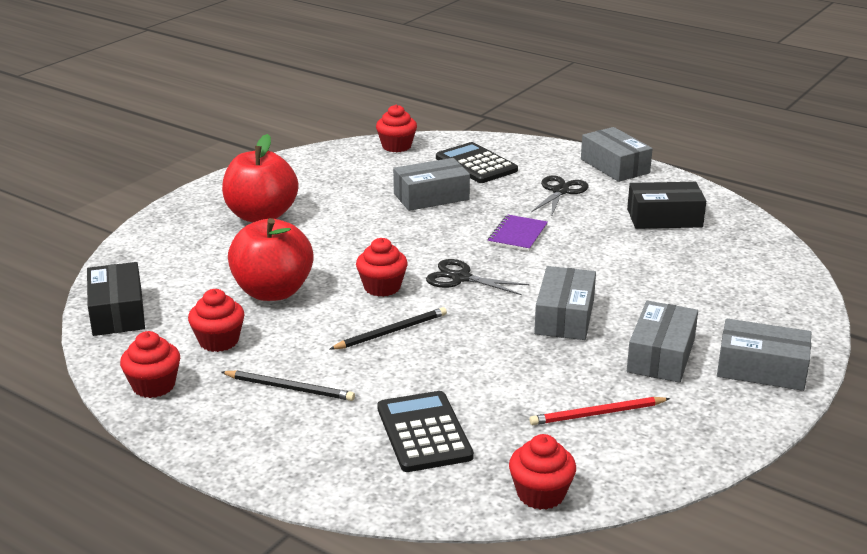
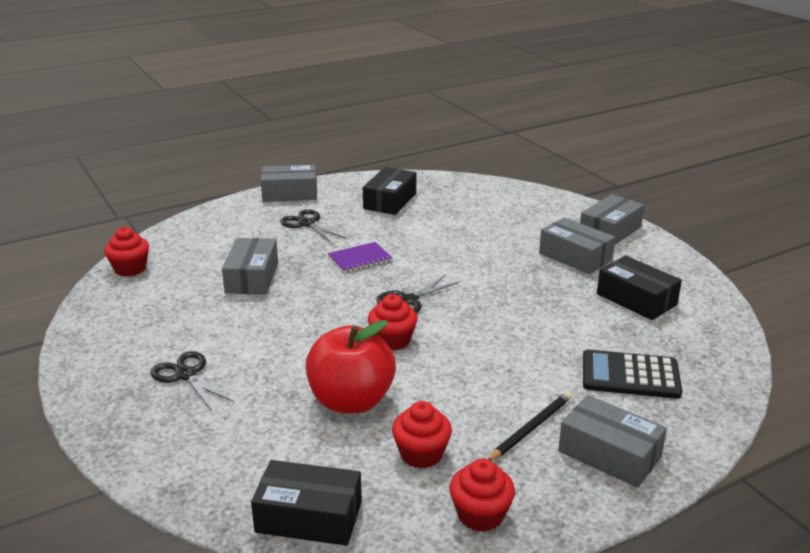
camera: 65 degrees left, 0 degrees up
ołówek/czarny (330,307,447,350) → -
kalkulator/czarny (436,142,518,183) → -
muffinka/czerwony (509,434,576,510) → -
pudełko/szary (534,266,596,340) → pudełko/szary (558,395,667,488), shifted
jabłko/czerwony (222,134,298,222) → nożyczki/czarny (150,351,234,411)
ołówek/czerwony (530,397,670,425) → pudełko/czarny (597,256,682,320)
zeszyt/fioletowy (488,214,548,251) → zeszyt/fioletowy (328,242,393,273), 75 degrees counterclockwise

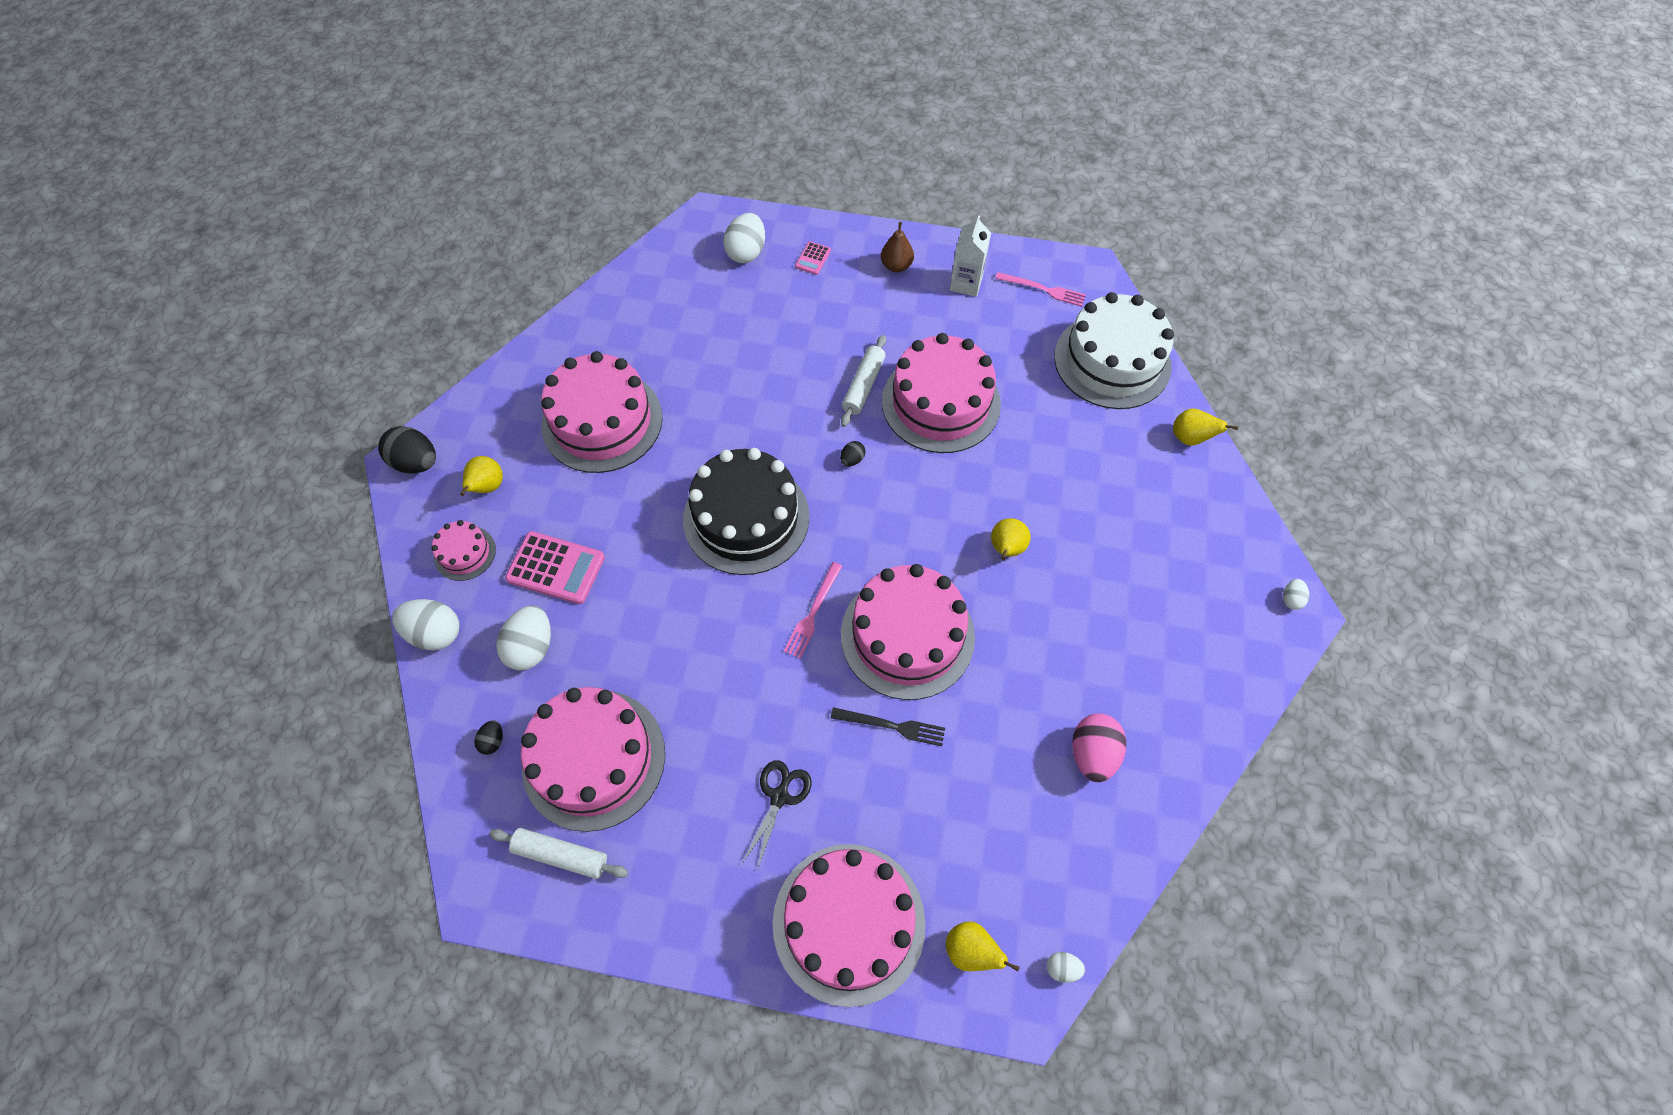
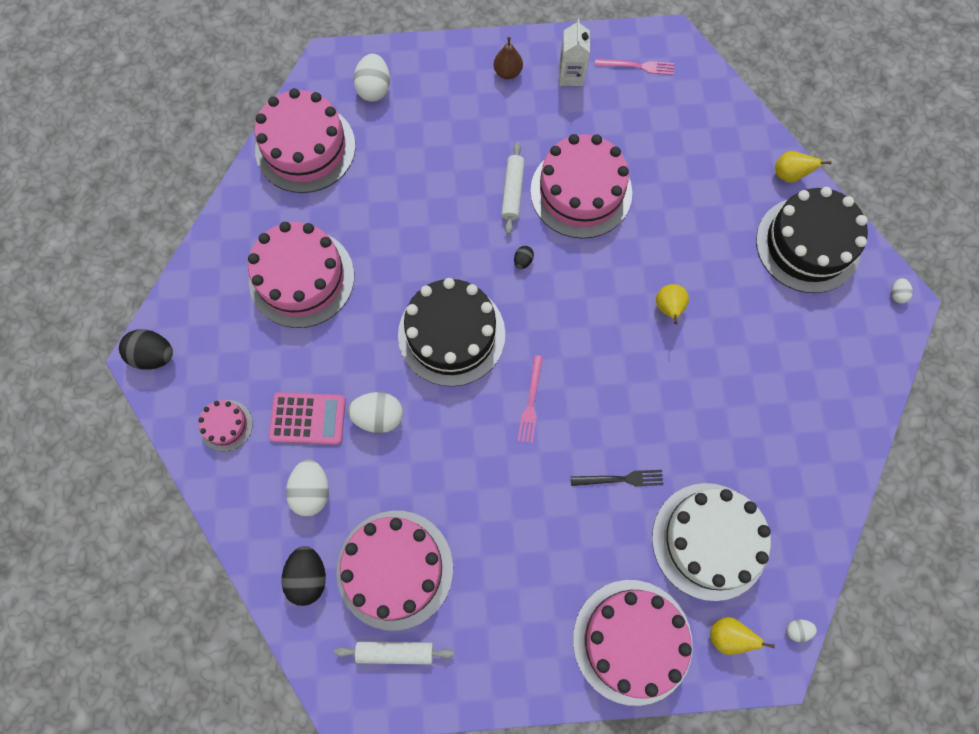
camera: 15 degrees left, 10 degrees up
gruszka/żółty (460,456,503,496) → -
nożyczki/czarny (742,760,811,870) → -
kalkulator/różowy (795,241,831,275) → -
jajko/różowy (1072,714,1126,782) → -
- → tort/czarny (756,187,868,293)
jajko/biały (392,599,459,650) → jajko/biały (348,392,403,433), shifted
tort/różowy (841,564,975,700) → tort/różowy (255,88,356,193), shifted
tort/biały (1054,292,1174,409) → tort/biały (652,483,771,601), shifted
jajko/czarny (474,720,503,755) → jajko/czarny (282,546,326,606), x2.01

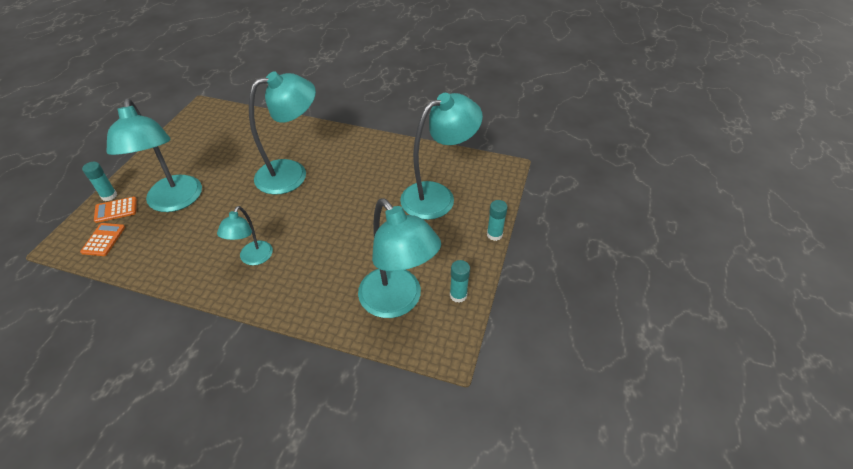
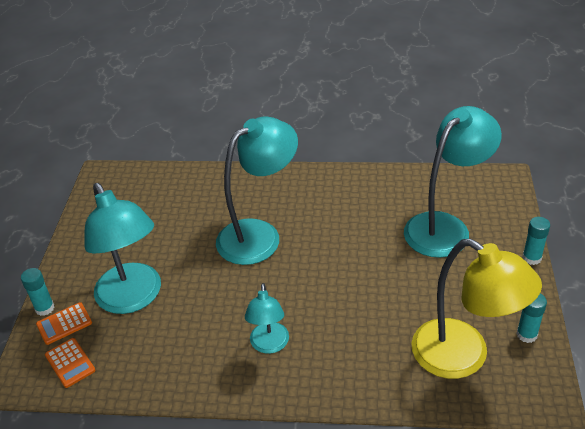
camera: 10 degrees left, 5 degrees down
lampka/turkusowy (358,198,441,318) → lampka/żółty (411,238,542,379)
kalkulator/pomarańczowy (80,223,125,256) → kalkulator/pomarańczowy (45,338,95,388), 150 degrees clockwise

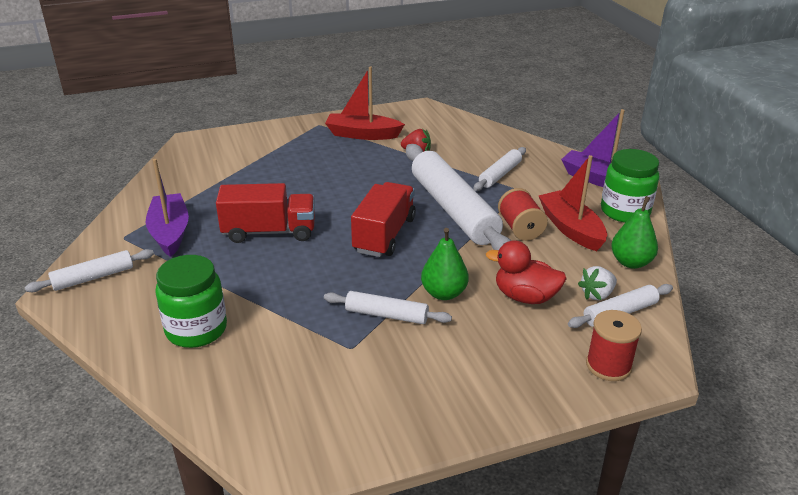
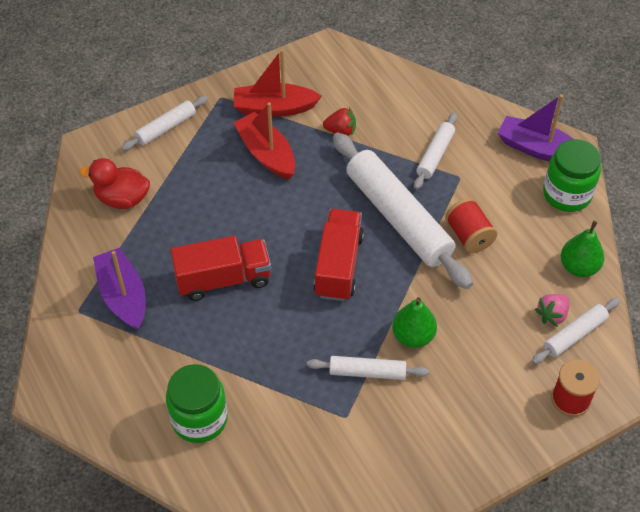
camera: 10 degrees left, 20 degrees up
wałek do ciasta/biały (25,249,154,292) → wałek do ciasta/biały (121,96,208,151), shifted
kaczka/czerwony (486,240,567,304) → kaczka/czerwony (80,158,150,209), shifted
łódka/czerwony (539,155,607,251) → łódka/czerwony (233,102,295,180), shifted
truskawka/biały (578,266,617,300) → truskawka/różowy (535,294,569,327)

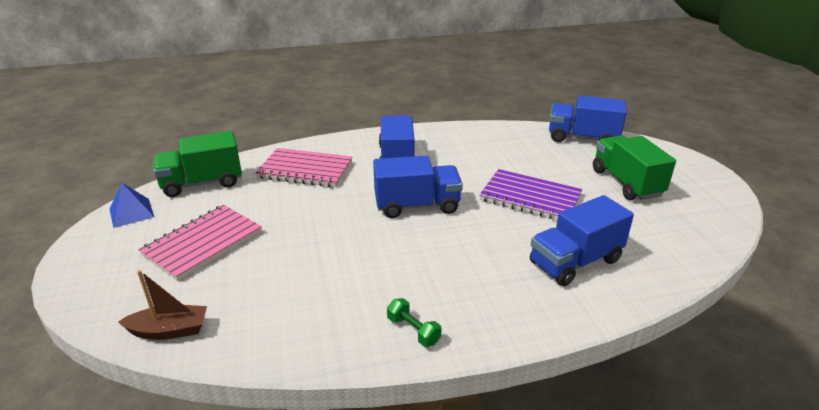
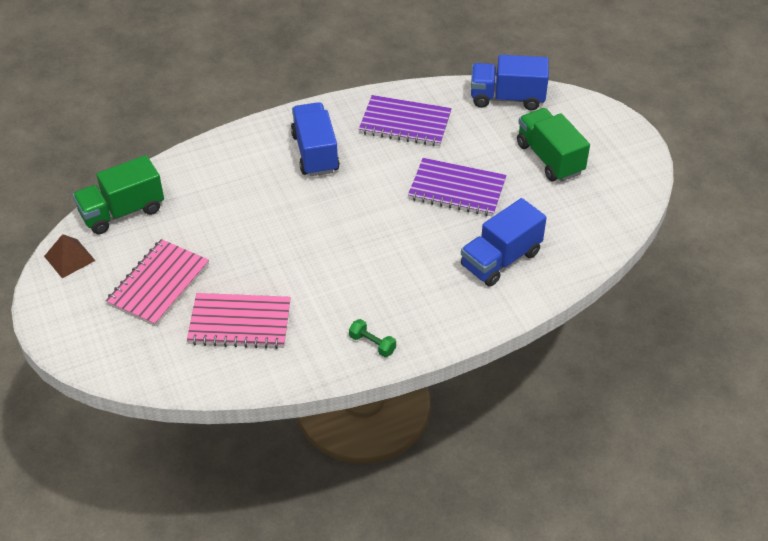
camera: 10 degrees left, 15 degrees up
łódka/brązowy (118,270,207,340) → -
ciężarówka/niebieski (373,156,463,218) → -
- → zeszyt/fioletowy (359,95,452,146)
zeszyt/różowy (256,148,352,187) → zeszyt/różowy (187,293,291,349), shifted
piramida/niebieski (110,183,154,228) → piramida/brązowy (44,234,95,278)

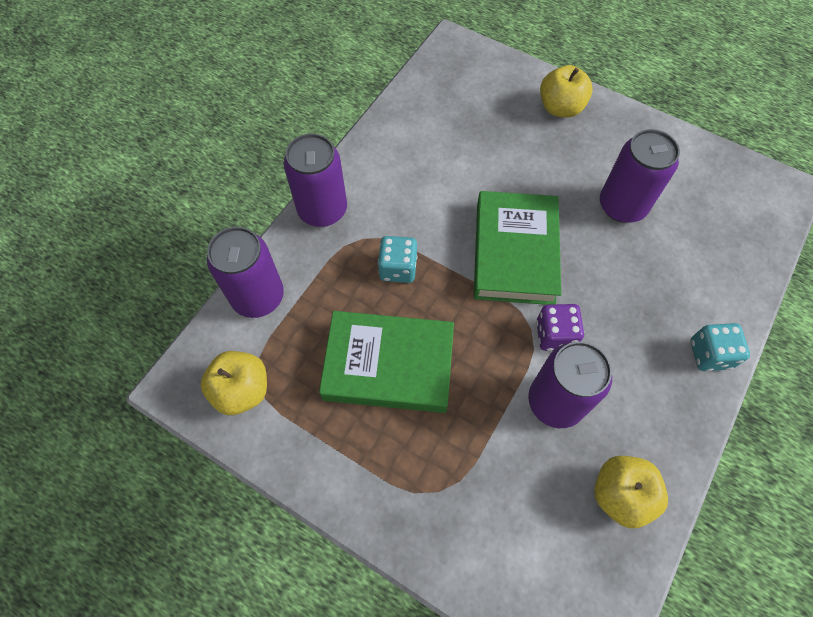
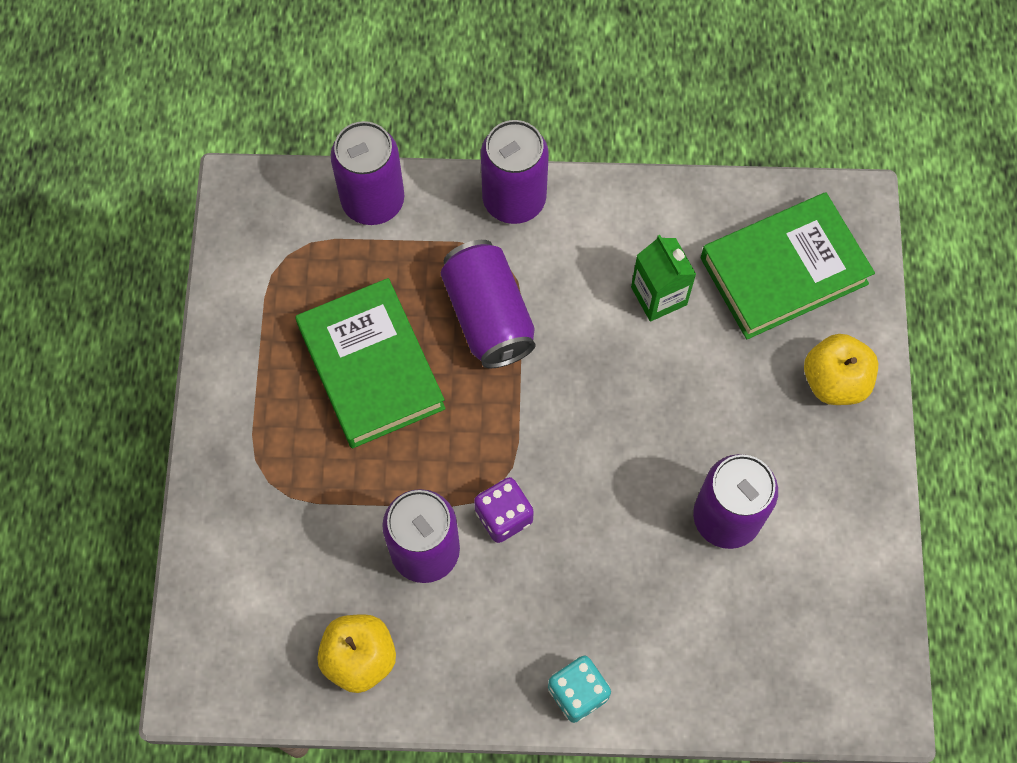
camera: 60 degrees right, 5 degrees up
jabłko/żółty (200,351,267,415) → -
- → karton mleka/zielony (631,235,696,322)
książka/zielony (474,191,561,305) → książka/zielony (701,192,875,339), shifted
kostka do gry/turkusowy (378,236,417,283) → puszka/fioletowy (441,240,535,369)

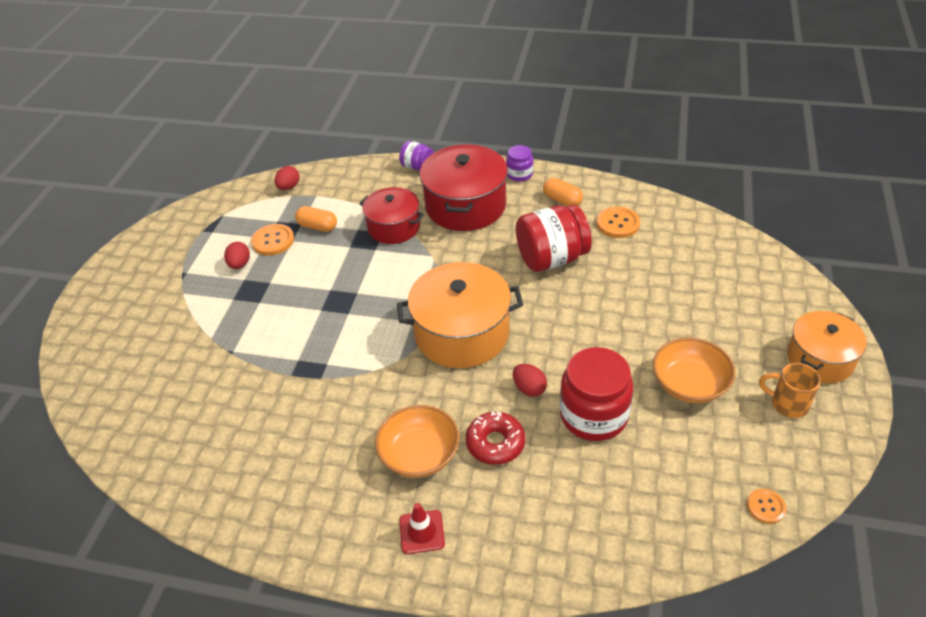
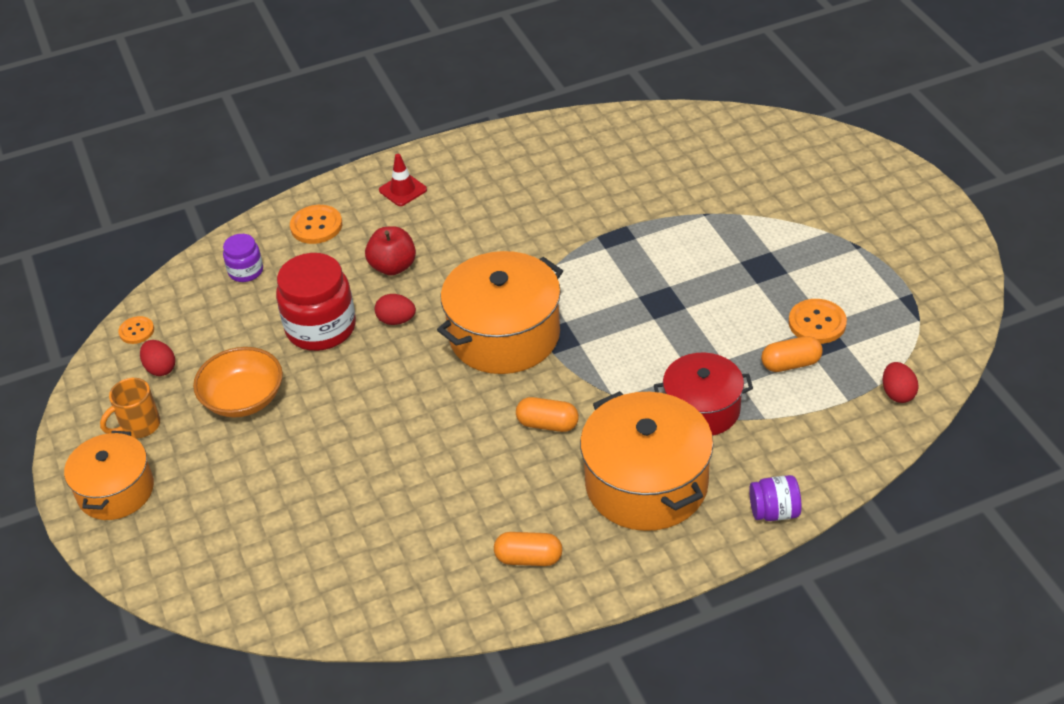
camera: 145 degrees right, 0 degrees up
miska/pomarańczowy (375,405,460,478) → -
słoik/czerwony (516,204,592,272) → -
- → kapsułka/pomarańczowy (516,397,579,432)
jajko/czerwony (224,242,250,269) → jajko/czerwony (140,340,175,376), shifted
słoik/fioletowy (506,145,533,182) → słoik/fioletowy (223,234,263,282), shifted
guzik/pomarańczowy (597,207,640,238) → guzik/pomarańczowy (290,205,342,244), shifted
donut/czerwony (466,411,525,465) → jabłko/czerwony (365,226,416,275)
garnek/czerwony (420,144,508,231) → garnek/pomarańczowy (580,391,713,531)
kubek/pomarańczowy (759,363,821,418) → kubek/pomarańczowy (100,378,160,438), 150 degrees clockwise

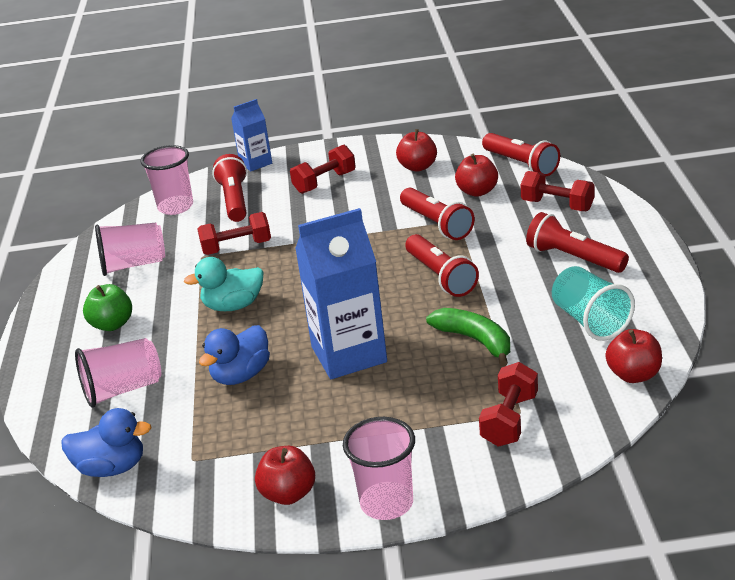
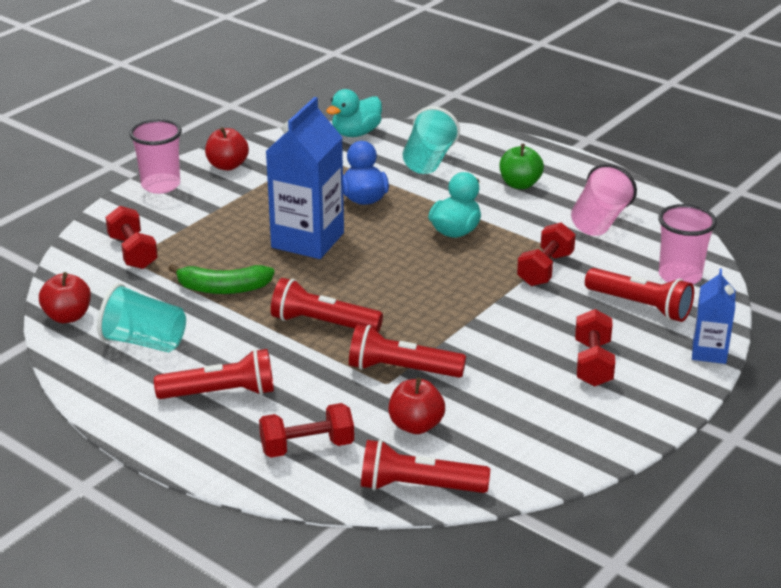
camera: 130 degrees right, 0 degrees up
jabłko/czerwony (396,129,437,172) → -
kaczka/niebieski (61,408,151,477) → kaczka/turkusowy (326,89,382,137)
szklanka/różowy (75,338,161,408) → szklanka/turkusowy (403,106,460,174)

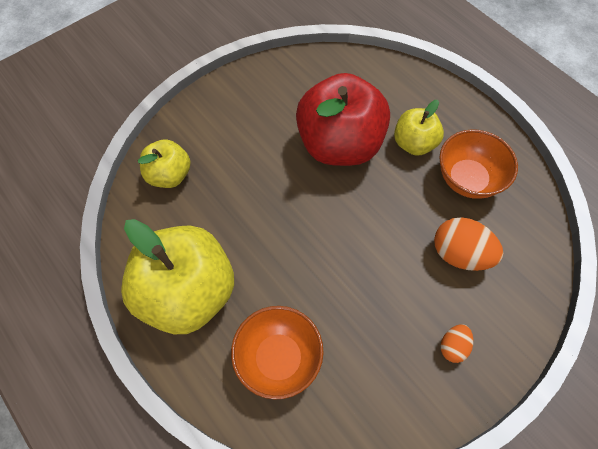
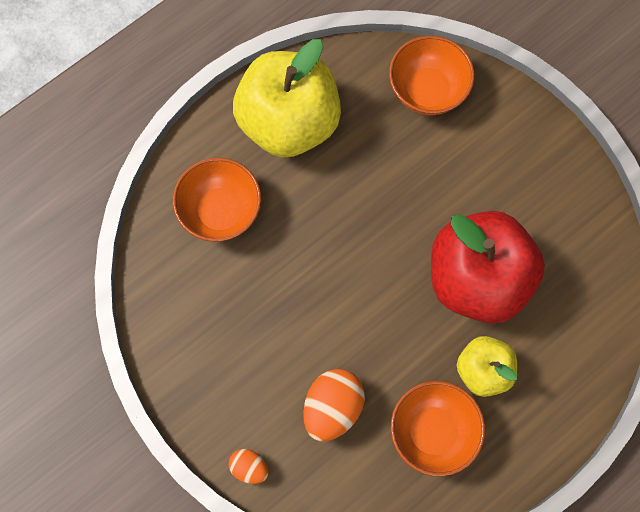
camera: 90 degrees right, 10 degrees up
jajko/pomarańczowy (441,324,473,363) → jajko/pomarańczowy (229,449,268,484), shifted
jabłko/żółty (138,139,190,188) → miska/pomarańczowy (389,35,474,115)

